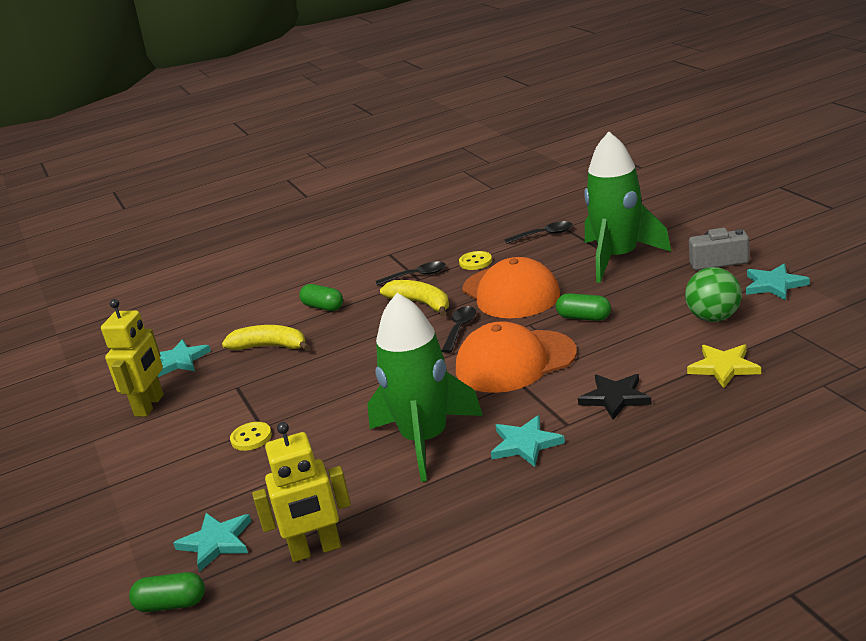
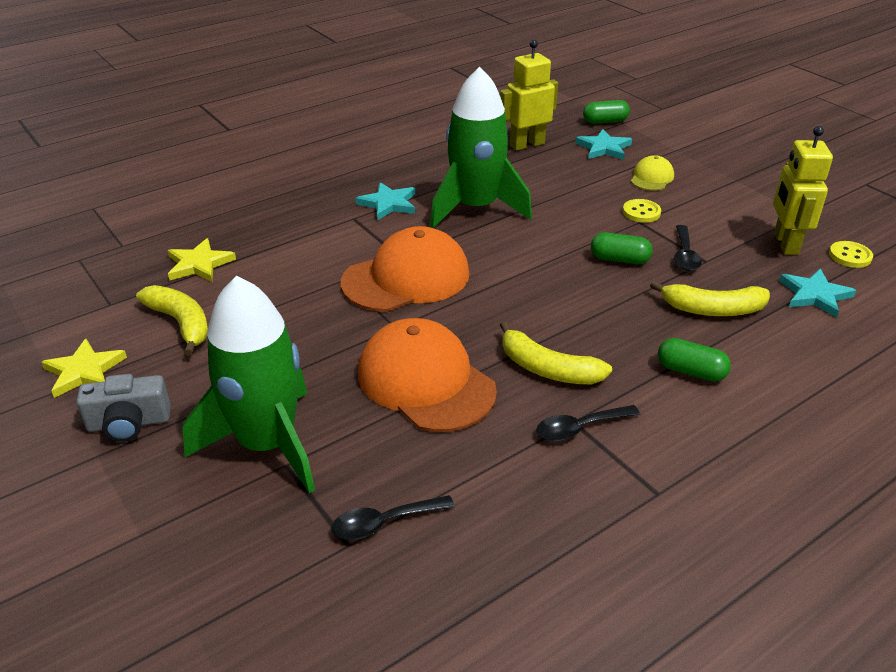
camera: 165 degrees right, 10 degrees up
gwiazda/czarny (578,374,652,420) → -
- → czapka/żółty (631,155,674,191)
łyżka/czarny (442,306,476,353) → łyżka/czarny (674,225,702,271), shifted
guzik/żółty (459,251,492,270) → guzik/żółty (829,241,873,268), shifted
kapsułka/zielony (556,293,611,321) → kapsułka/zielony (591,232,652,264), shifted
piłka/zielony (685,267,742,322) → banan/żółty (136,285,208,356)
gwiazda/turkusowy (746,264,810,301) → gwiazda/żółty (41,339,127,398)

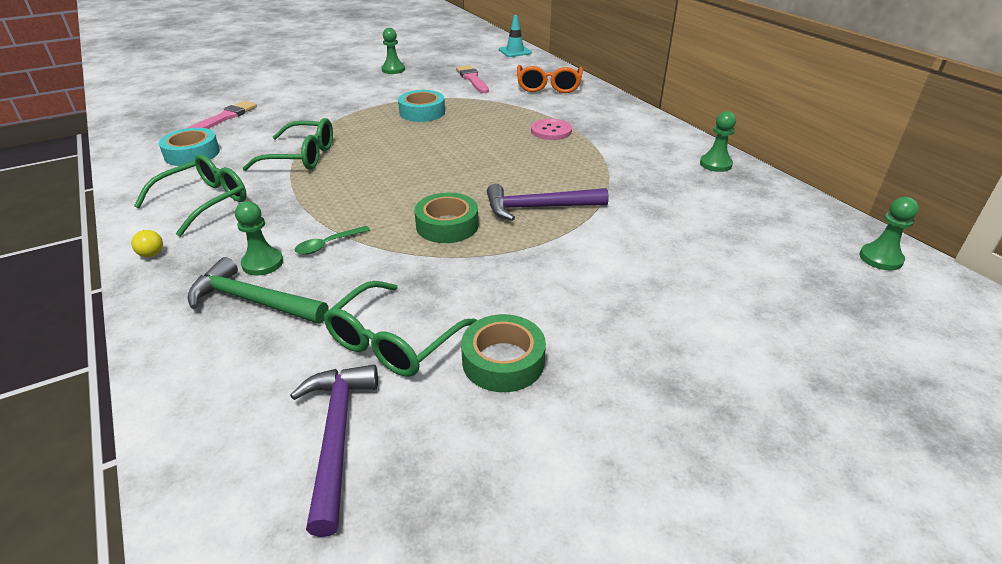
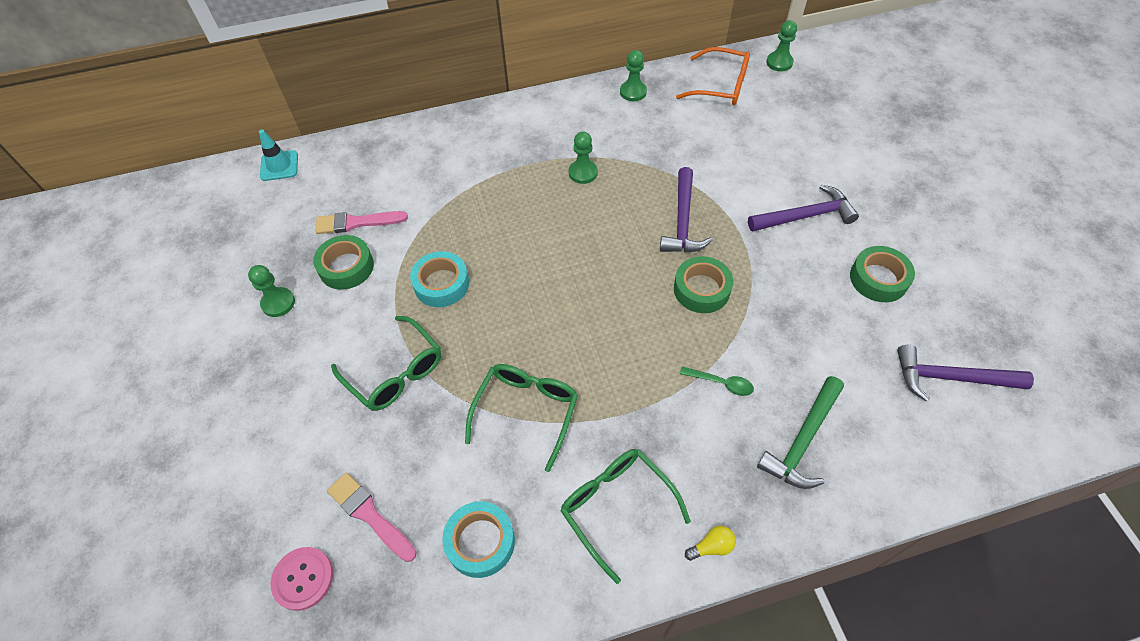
camera: 75 degrees left, 20 degrees up
- → taśma klejąca/zielony (313,235,374,290)
- → młotek/fioletowy (748,185,859,232)
pionek/zielony (235,201,283,276) → pionek/zielony (569,132,598,184), shifted
okulary/zielony (324,281,477,377) → okulary/zielony (331,316,442,411), shifted
okulary/pomarańczowy (517,65,583,93) → okulary/pomarańczowy (676,47,750,105), shifted
guzik/różowy (531,119,572,140) → guzik/różowy (271,547,333,611), shifted
łyżka/zielony (295,226,370,255) → łyżka/zielony (680,366,754,396), 45 degrees counterclockwise

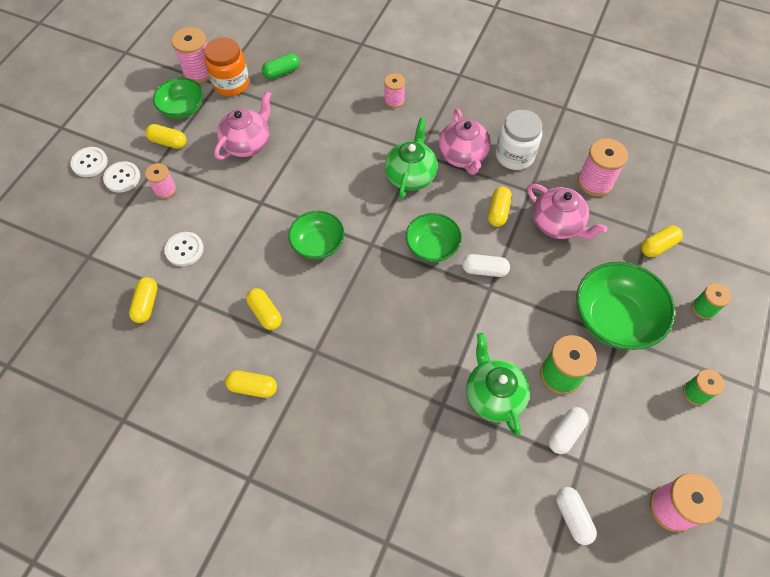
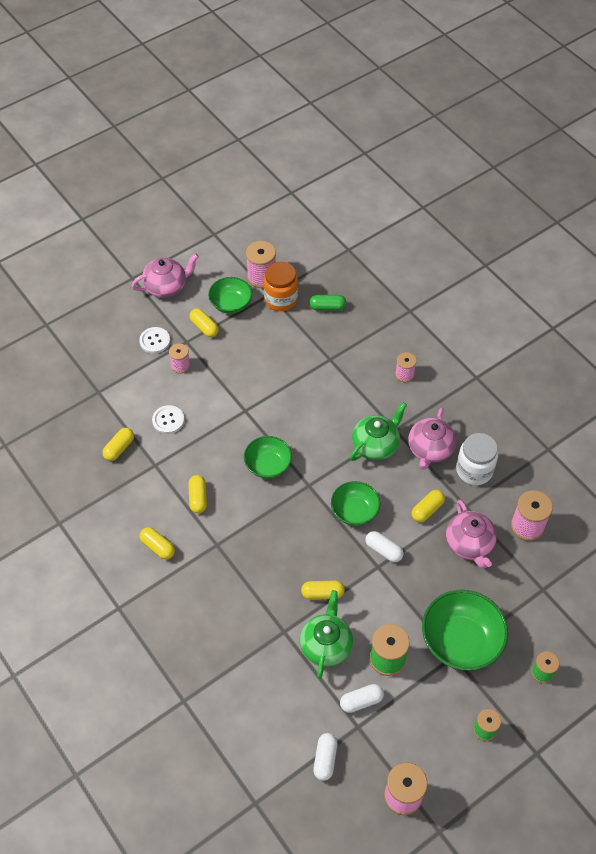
camera: 30 degrees right, 5 degrees down
guzik/biały (70,147,108,177) → -
imbryk/różowy (214,91,271,160) → imbryk/różowy (132,253,199,298), shifted
kapsułka/żółty (641,226,683,257) → kapsułka/żółty (301,580,345,600), shifted

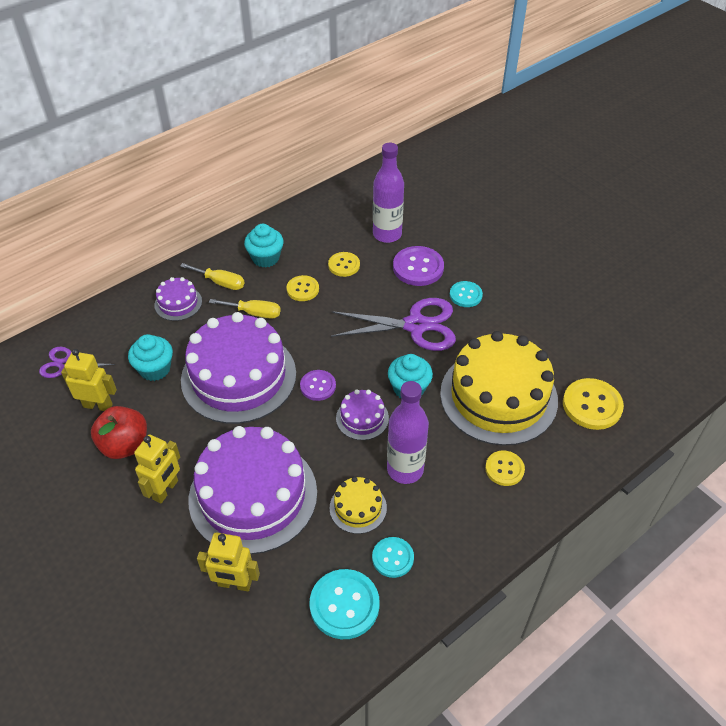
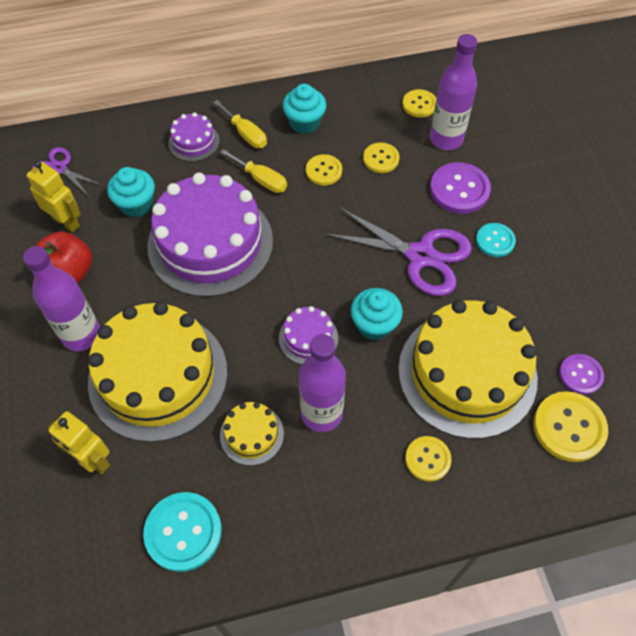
camera: 25 degrees right, 10 degrees up
guzik/turkusowy (372,537,414,578) → -
- → guzik/żółty (402,89,436,117)
guzik/fioletowy (300,370,336,401) → guzik/fioletowy (559,354,604,395), shifted
robot/żółty (134,435,180,503) → butelka/fioletowy (23,246,100,351)
tort/fioletowy (188,426,317,554) → tort/żółty (88,302,228,442)

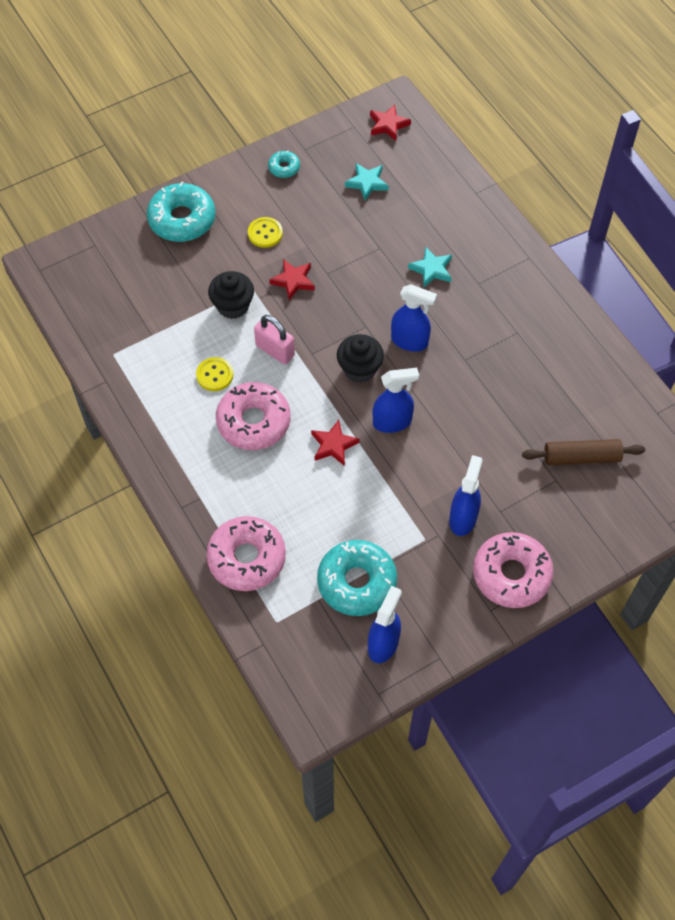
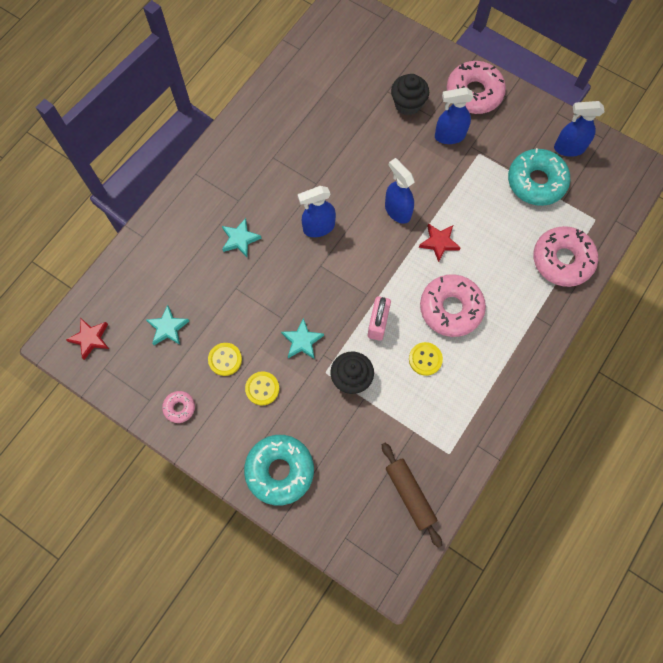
camera: 115 degrees left, 10 degrees up
- → guzik/żółty (208,343,242,376)
muffinka/czarny (337,334,384,383) → muffinka/czarny (391,74,429,115), shifted
wałek do ciasta/brązowy (522,439,645,465) → wałek do ciasta/brązowy (382,443,442,548), shifted
donut/turkusowy (268,151,300,178) → donut/różowy (162,391,195,423)
gwiazda/czerwony (269,259,315,300) → gwiazda/turkusowy (281,318,324,359)
spryskiwacz/niebieski (391,284,437,352) → spryskiwacz/niebieski (298,186,336,237), 105 degrees counterclockwise

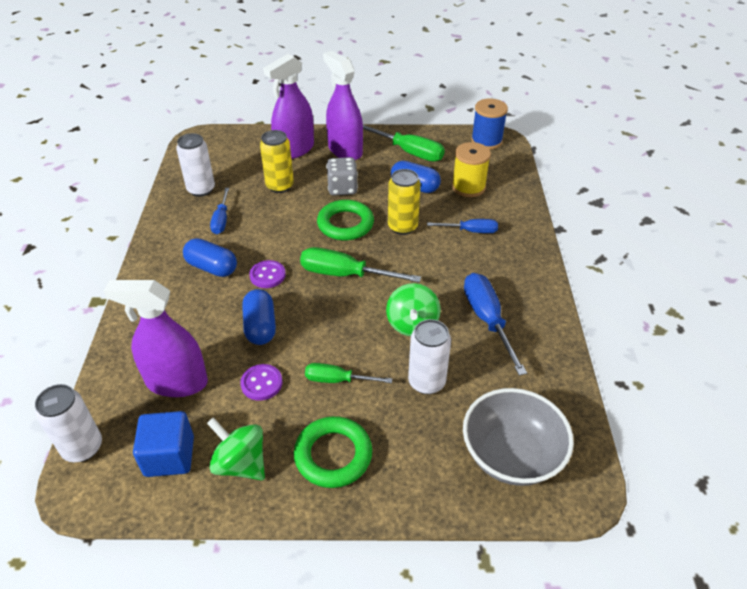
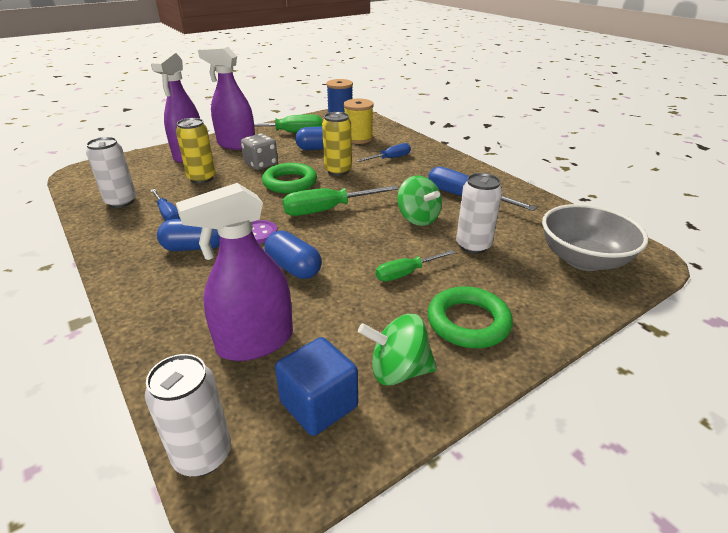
camera: 35 degrees left, 10 degrees down
guzik/fioletowy (240,364,282,401) → -

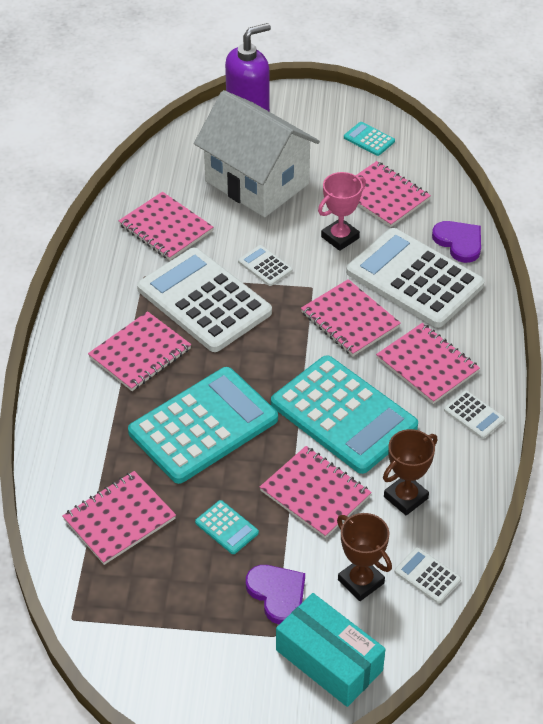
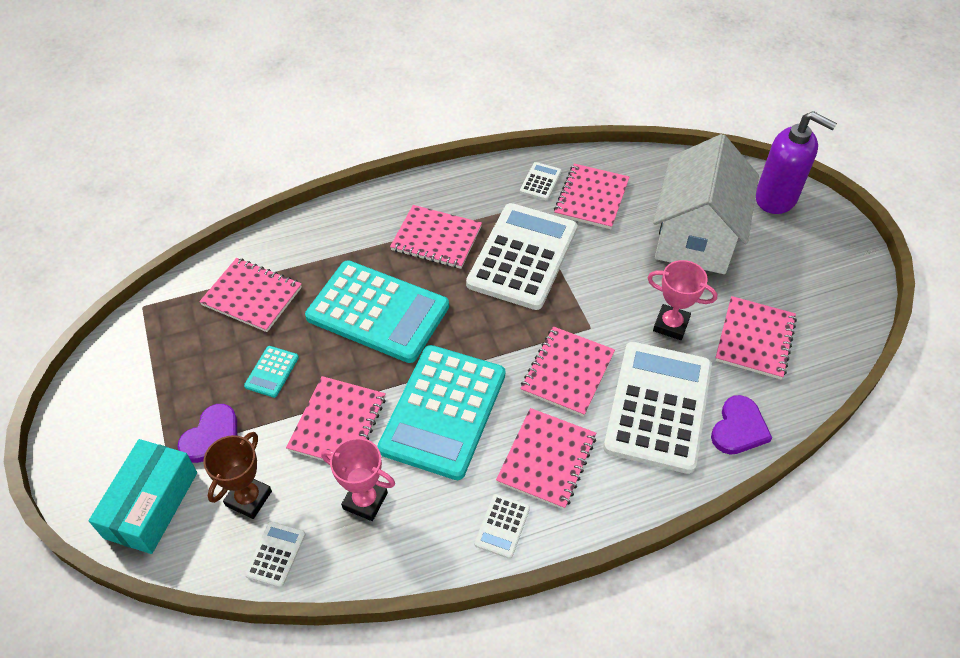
camera: 65 degrees right, 5 degrees up
kalkulator/turkusowy (344,122,395,156) → -
kalkulator/biały (238,245,292,286) → kalkulator/biały (520,162,562,200), shifted
puchar/brązowy (383,429,438,516) → puchar/różowy (321,438,395,521)

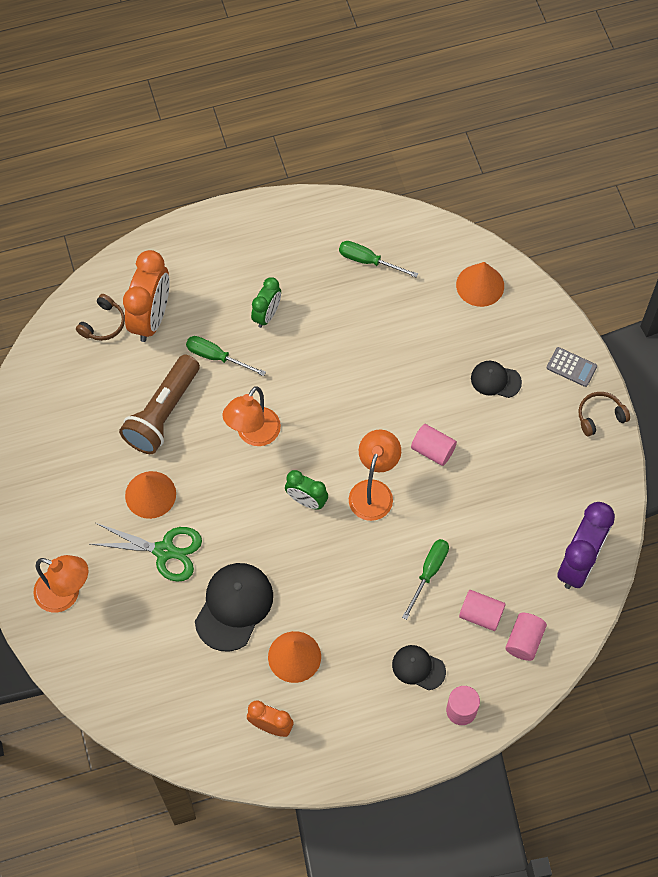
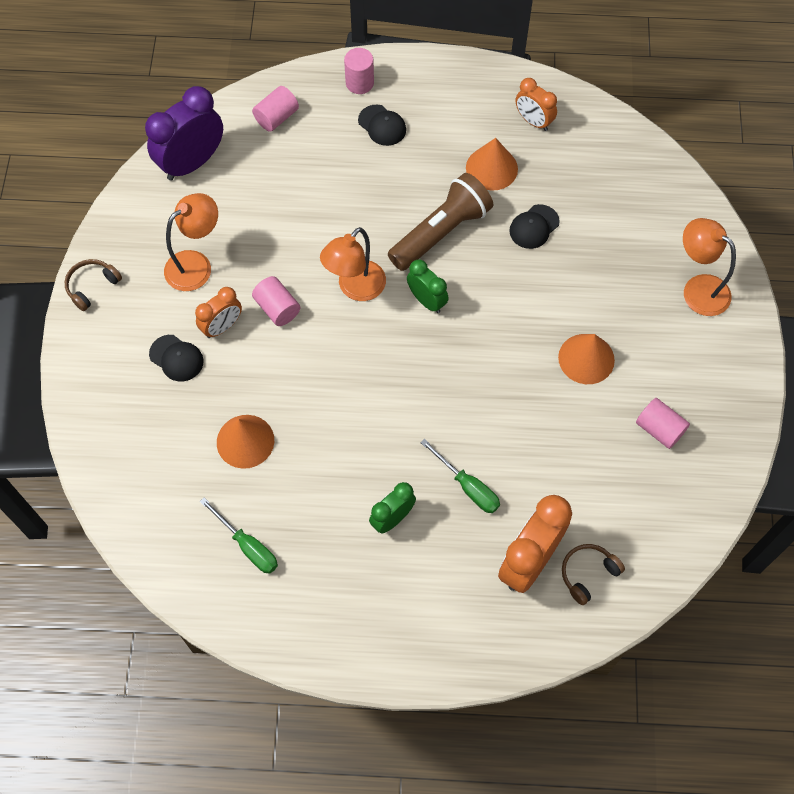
camera: 160 degrees left, 0 degrees up
nożyczki/zielony (90,523,202,582) → -
śrubokręt/zielony (402,539,449,620) → -
kalkulator/szary (547,347,597,387) → -
- → budzik/pomarańczowy (195,287,242,338)
latarka/brązowy (119,355,200,454) → latarka/brązowy (388,173,493,271), shifted
lampka/pomarańczowy (222,386,281,446) → lampka/pomarańczowy (164,193,218,291), shifted
stożek/pomarańczowy (456,262,504,307) → stożek/pomarańczowy (217,415,274,469), shifted
walec/różowy (459,590,506,631) → walec/różowy (636,398,690,449), shifted
słuchawki/brązowy (578,392,630,436) → słuchawki/brązowy (65,259,122,311), 135 degrees clockwise
czapka/czarny (195,563,273,651) → czapka/czarny (509,204,560,249), x0.58

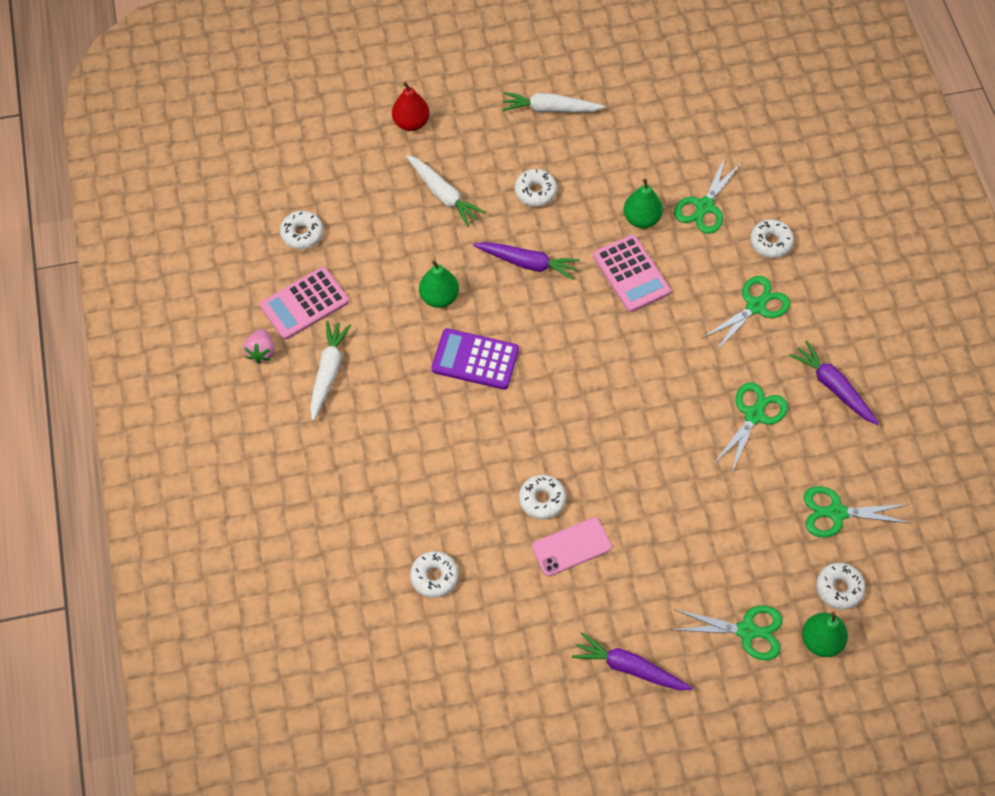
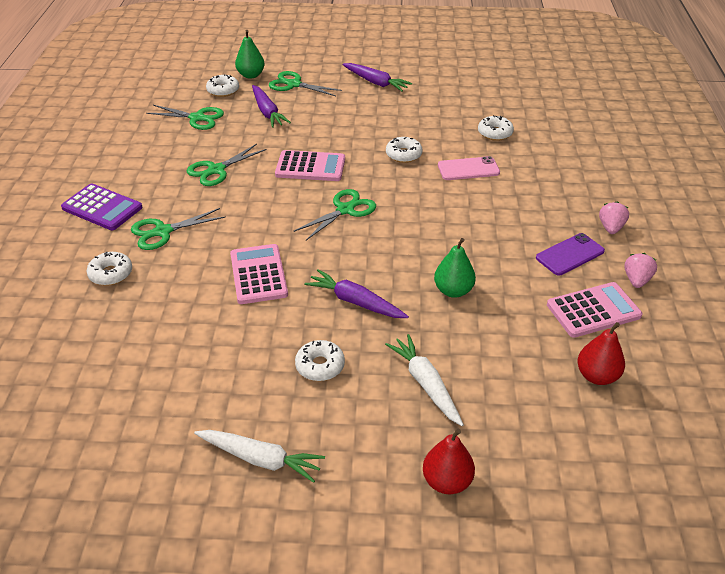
camera: 165 degrees left, 20 degrees down
gruszka/zielony (624,178,663,228) → -
- → kalkulator/różowy (275,150,345,181)
- → truskawka/różowy (599,201,629,234)
kalkulator/fioletowy (432,328,519,390) → kalkulator/fioletowy (61,184,142,230), shifted
telefon/różowy (532,518,612,576) → telefon/różowy (438,156,500,180), shifted
nożyczki/zielony (674,157,741,234) → nożyczki/zielony (294,189,376,240), shifted
marchewka/fioletowy (789,340,879,425) → marchewka/fioletowy (252,85,291,128), shifted
donut/biały (280,211,323,249) → gruszka/czerwony (577,322,625,385)
marchewka/biały (310,321,351,421) → telefon/fioletowy (536,233,605,276)

